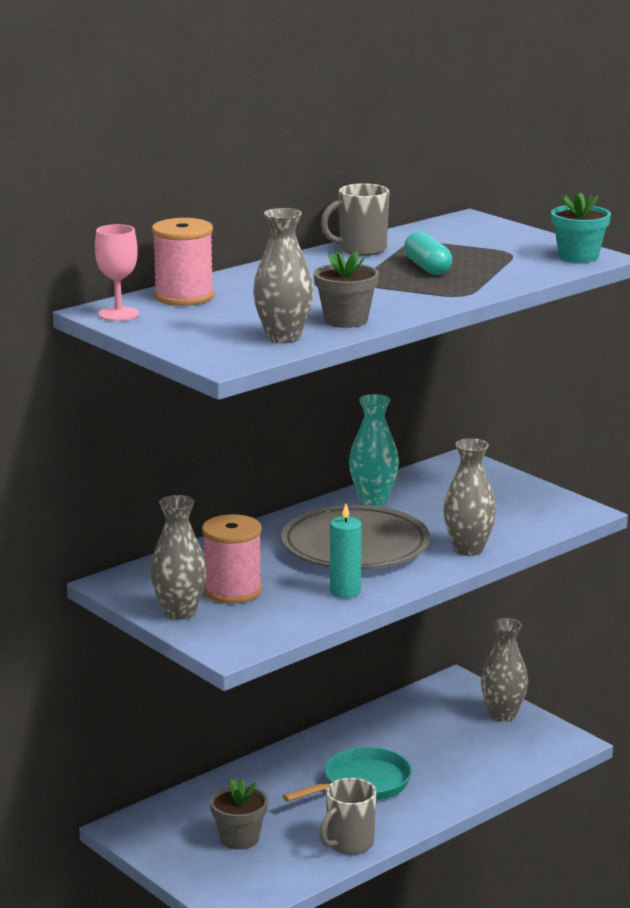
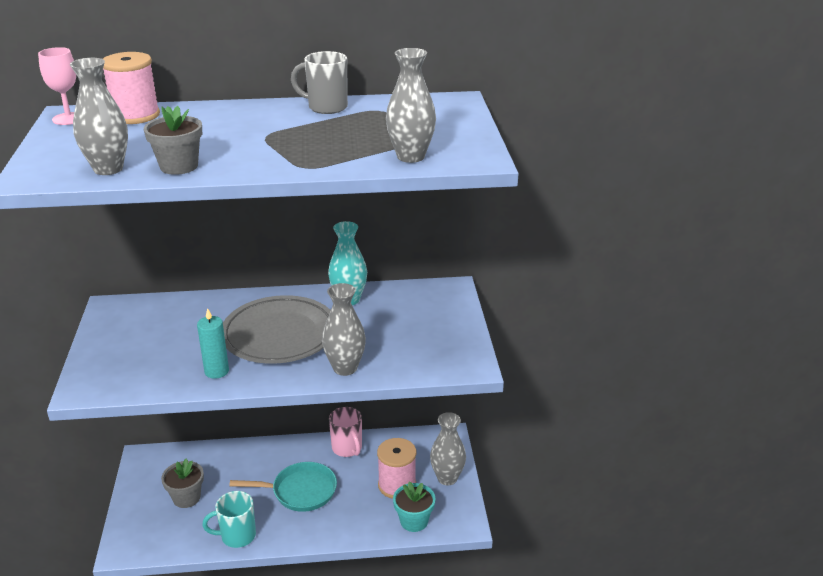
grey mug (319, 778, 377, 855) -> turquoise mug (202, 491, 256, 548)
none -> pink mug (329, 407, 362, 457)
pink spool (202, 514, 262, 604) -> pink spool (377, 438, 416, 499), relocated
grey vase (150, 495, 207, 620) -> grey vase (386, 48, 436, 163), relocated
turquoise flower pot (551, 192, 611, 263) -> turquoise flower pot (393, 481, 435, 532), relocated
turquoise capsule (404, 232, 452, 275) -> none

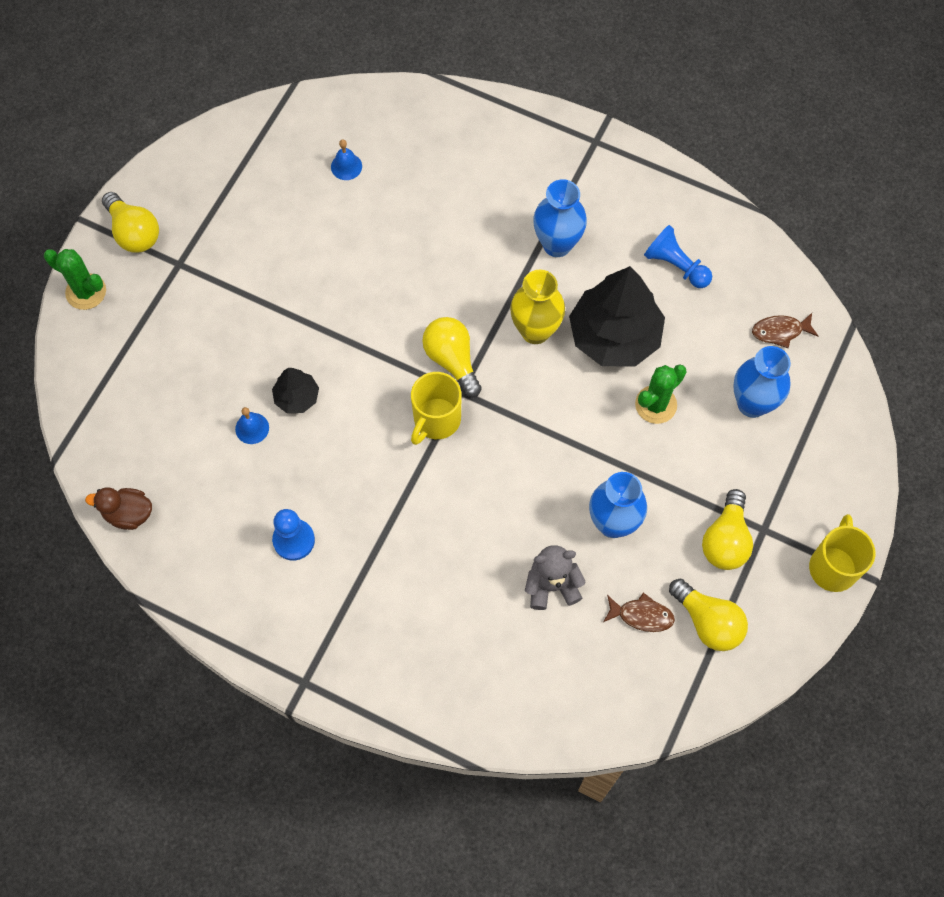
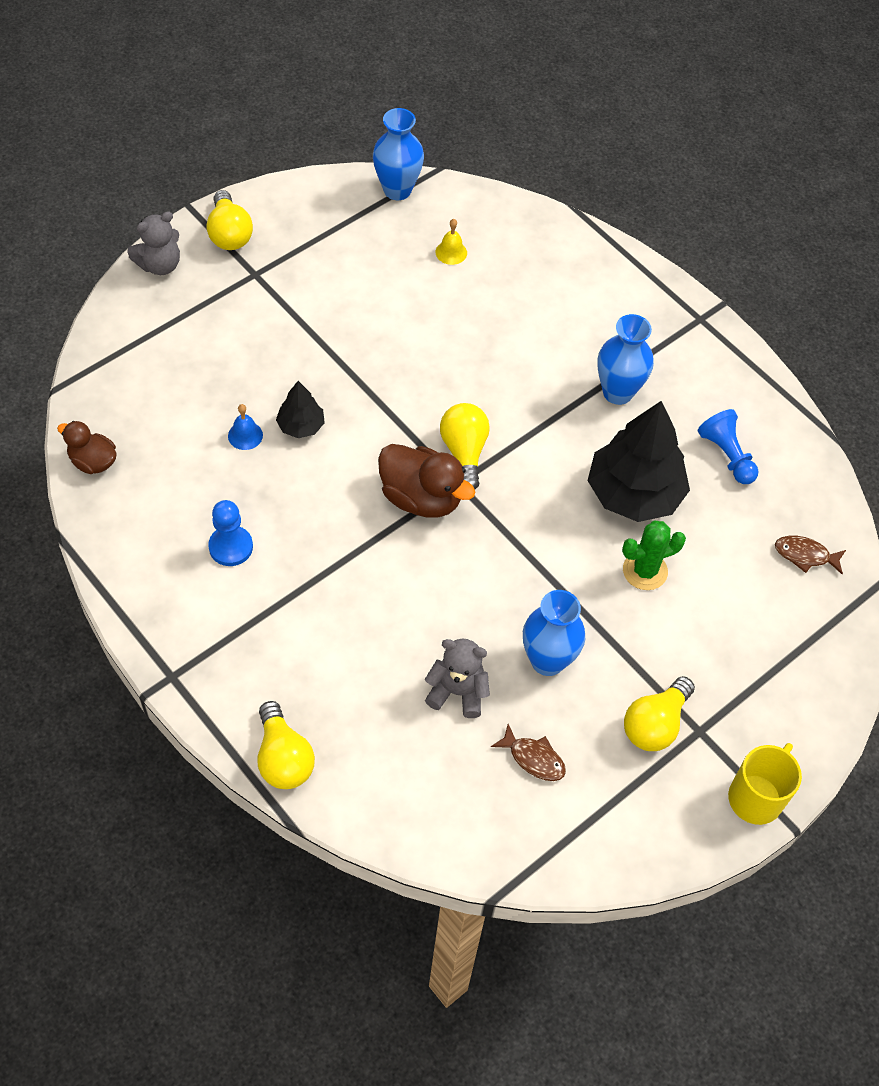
green cactus (44, 249, 106, 310) -> grey teddy bear (127, 211, 180, 275)
yellow light bulb (669, 579, 748, 651) -> yellow light bulb (258, 701, 315, 789), relocated
blue vase (733, 346, 791, 418) -> blue vase (373, 108, 424, 200), relocated
yellow mug (411, 372, 461, 445) -> brown duck (378, 444, 475, 518)
blue bell (331, 139, 362, 180) -> yellow bell (436, 219, 467, 265)
yellow vase (510, 270, 565, 344) -> none

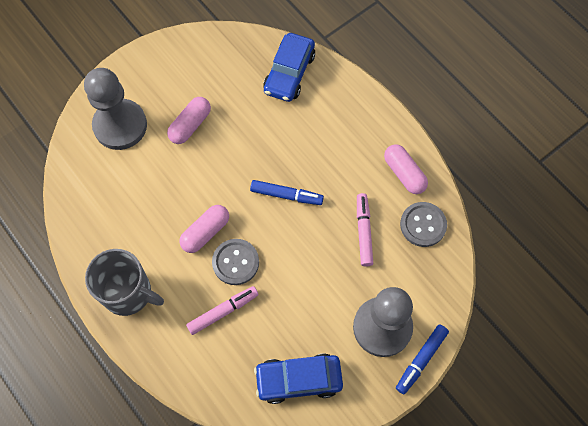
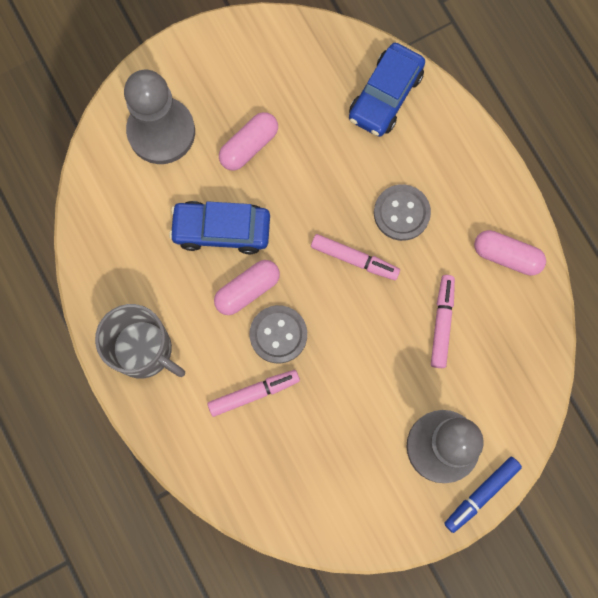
blue car (254, 353, 343, 404) -> blue car (169, 201, 270, 254), relocated
blue marker (250, 180, 324, 205) -> pink marker (311, 234, 400, 280)
grey button (400, 202, 447, 247) -> grey button (374, 184, 431, 241), relocated
pink capsule (384, 144, 428, 194) -> pink capsule (474, 230, 546, 276), 45 degrees counterclockwise

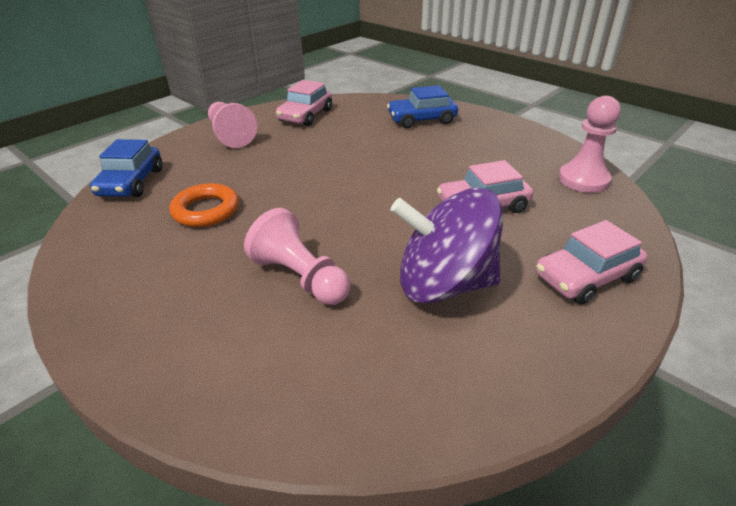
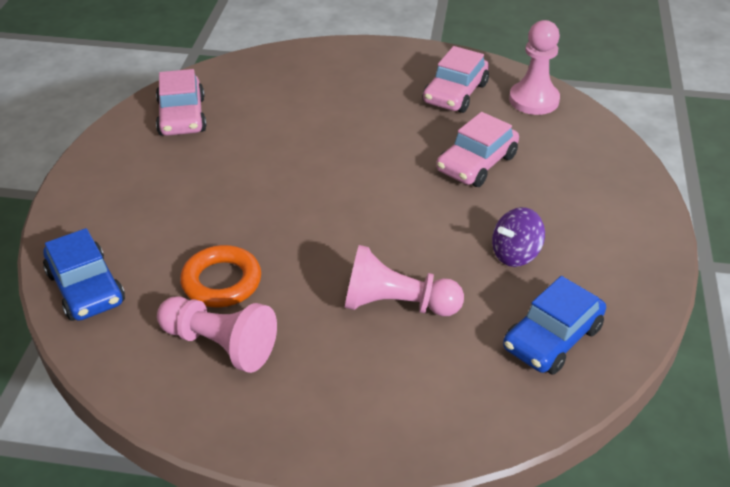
pink pawn (208, 102, 257, 148) -> pink pawn (157, 296, 277, 373), relocated
pink car (536, 220, 648, 305) -> pink car (423, 46, 489, 113), relocated
purple spinning top (391, 188, 503, 304) -> purple spinning top (492, 207, 545, 267), x0.50
blue car (387, 85, 458, 128) -> blue car (503, 276, 606, 375), relocated

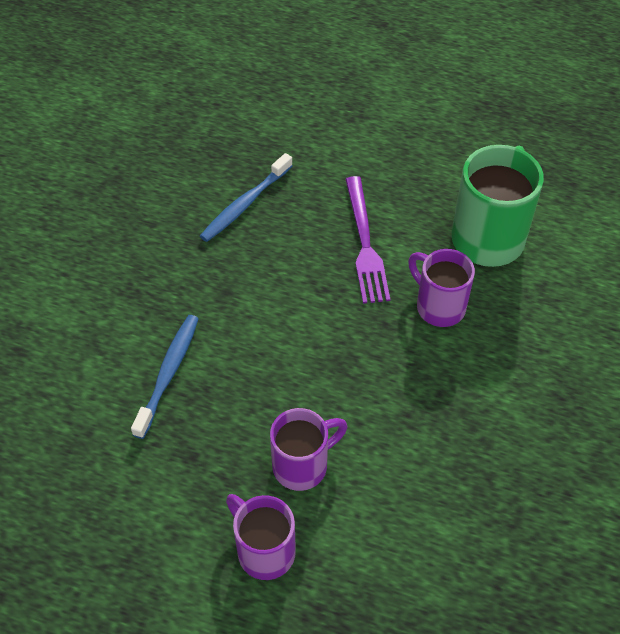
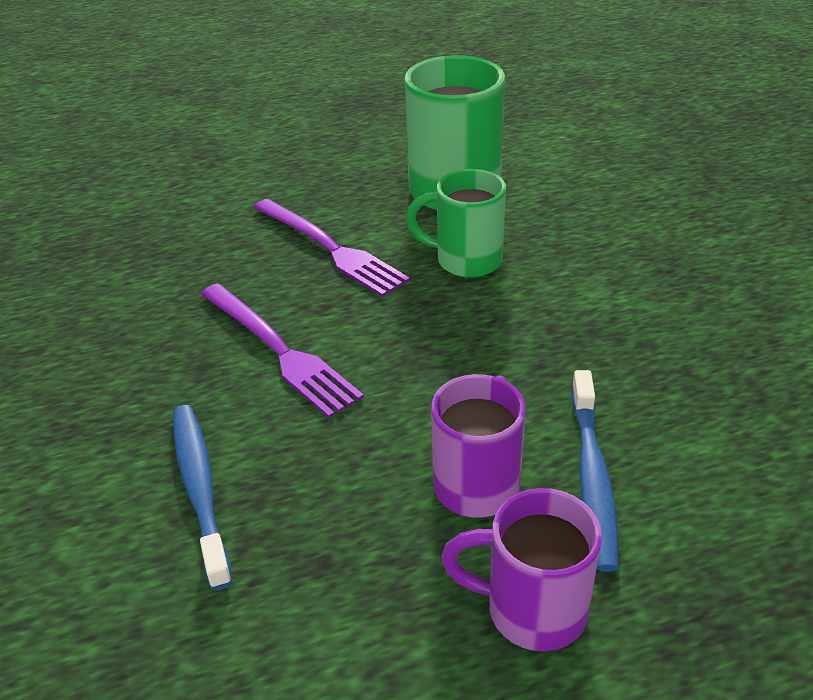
none -> purple fork (201, 284, 364, 418)
purple mug (408, 249, 475, 327) -> green mug (406, 169, 506, 278)
blue toothbrush (200, 153, 293, 242) -> blue toothbrush (572, 370, 619, 572), relocated

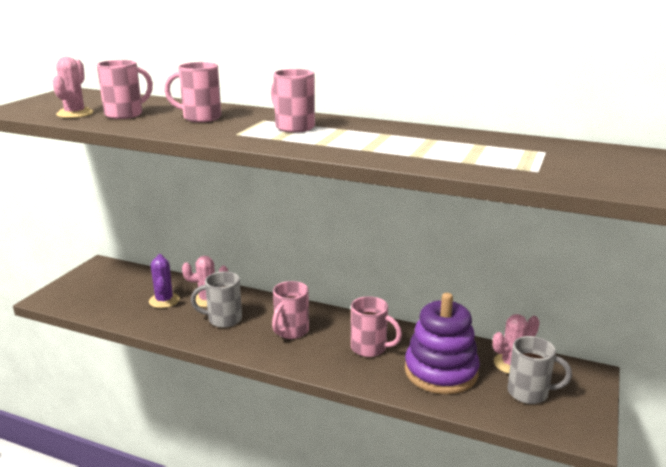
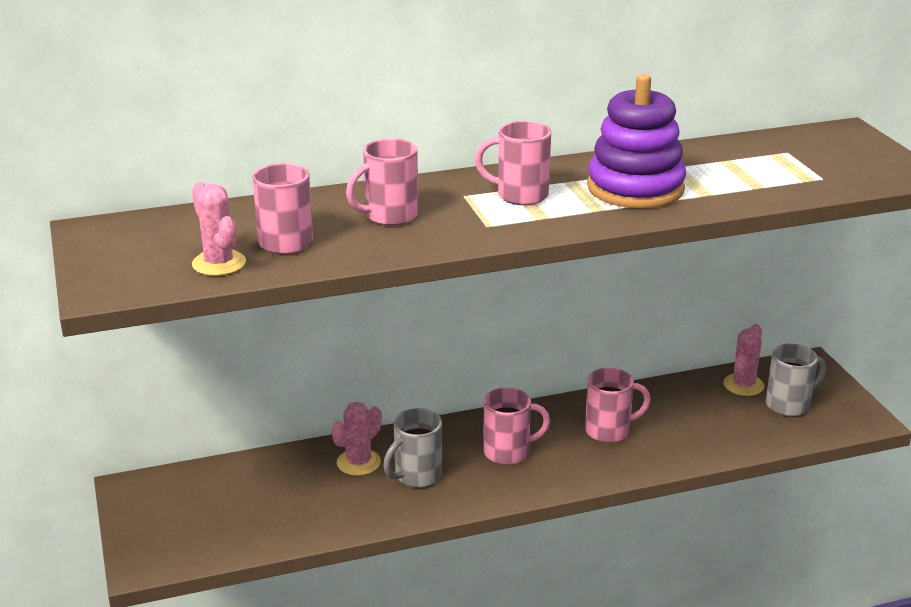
pink mug (272, 281, 309, 339) -> pink mug (483, 388, 550, 465), 90 degrees counterclockwise
purple stacking toy (405, 293, 479, 394) -> purple stacking toy (587, 74, 686, 208), relocated
purple cactus (149, 254, 180, 308) -> none

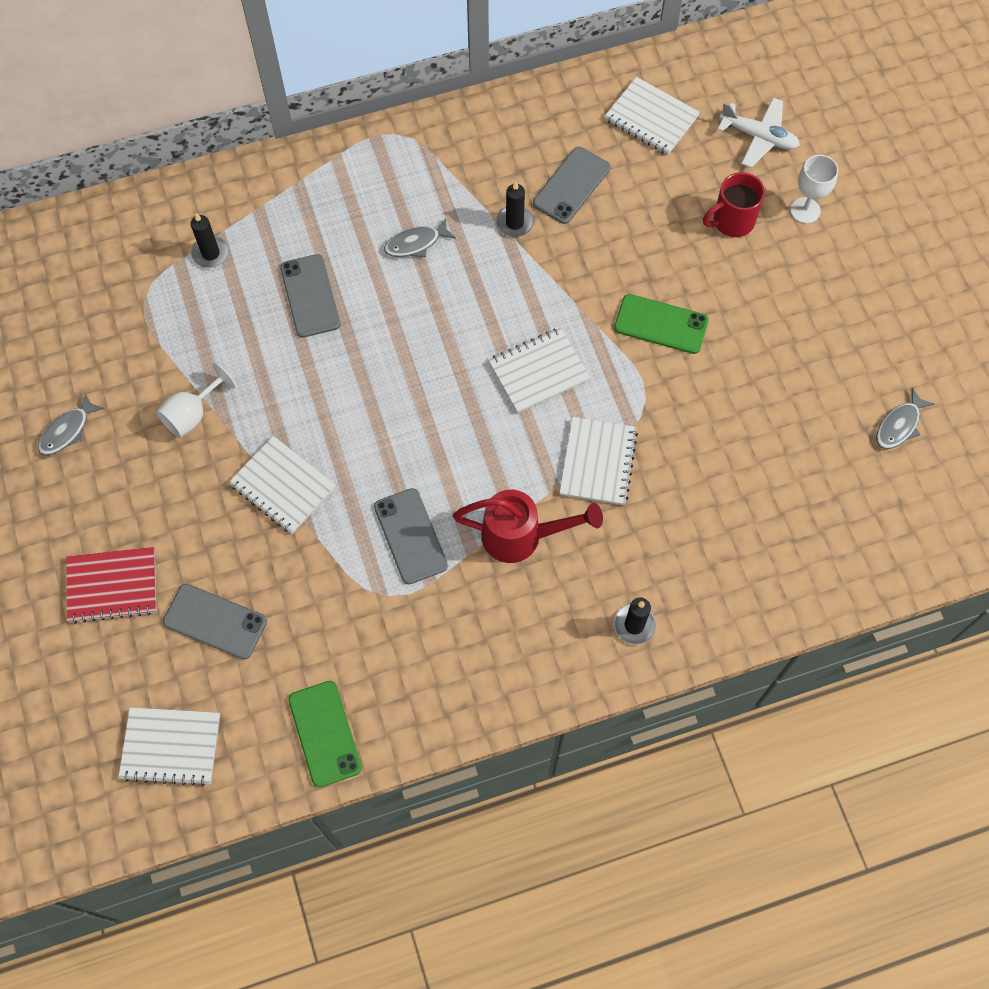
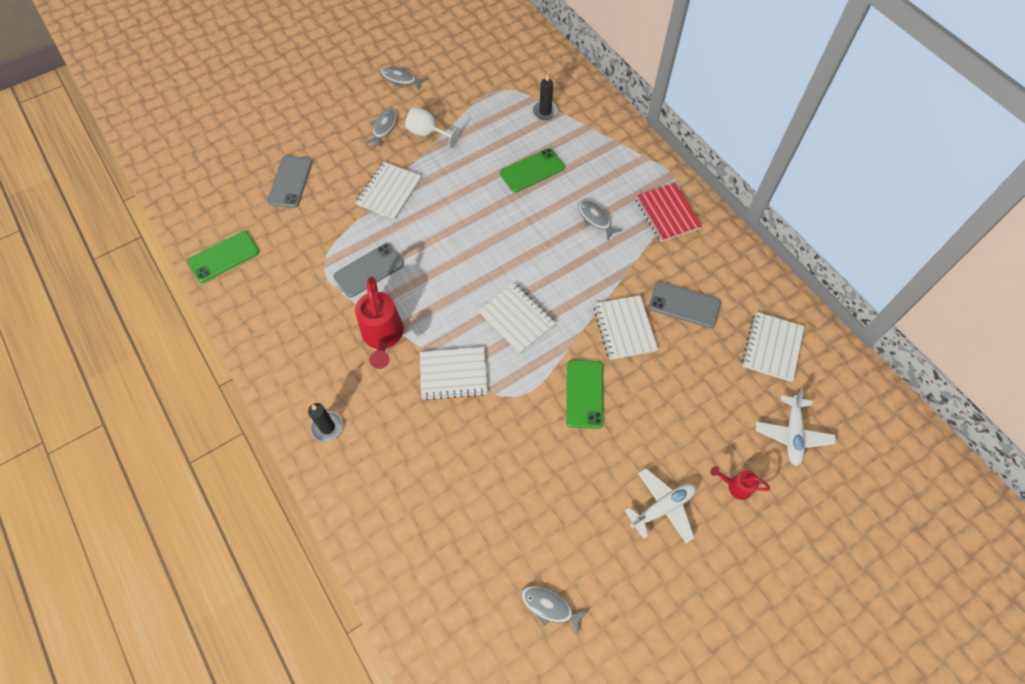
none -> grey fish (365, 109, 397, 148)
grey phone (280, 254, 341, 338) -> green phone (500, 148, 565, 192)
white notebook (118, 707, 220, 786) -> white notebook (593, 295, 658, 360), relocated
none -> white plane (625, 468, 696, 543)
red notebook (67, 547, 157, 623) -> red notebook (635, 183, 702, 242), relocated
white goblet (790, 155, 838, 223) -> red watering can (710, 466, 770, 500)
black candle (496, 181, 534, 237) -> none
red mug (703, 172, 765, 237) -> none

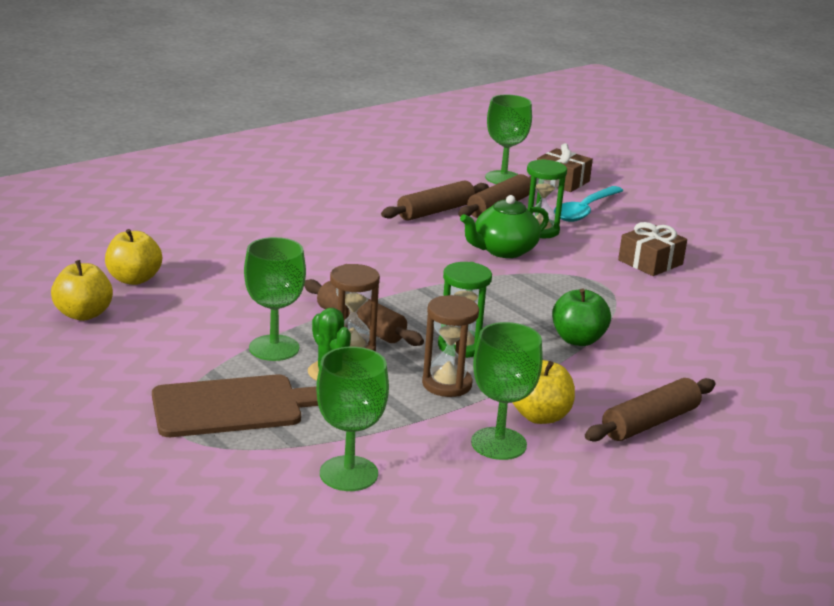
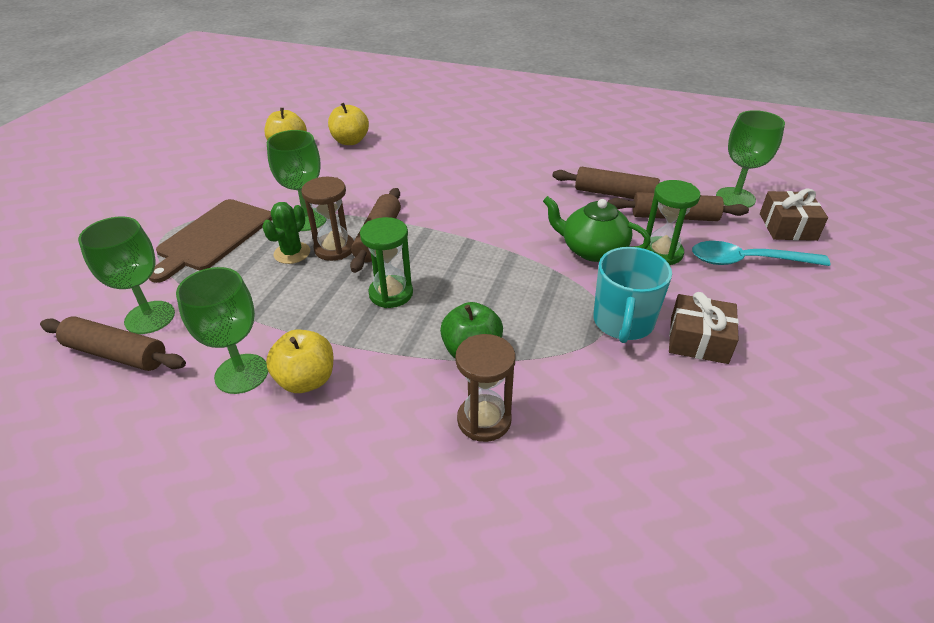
brown rolling pin (585, 378, 716, 442) -> brown rolling pin (40, 316, 186, 371), relocated
brown cutting board (152, 374, 318, 437) -> brown cutting board (149, 199, 272, 283), 75 degrees clockwise
brown hourglass (422, 295, 479, 397) -> brown hourglass (455, 334, 515, 442), relocated
none -> turquoise mug (594, 247, 672, 343)

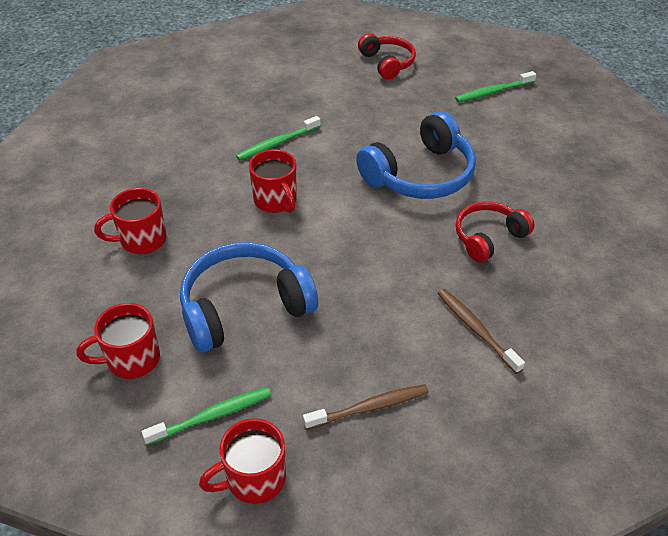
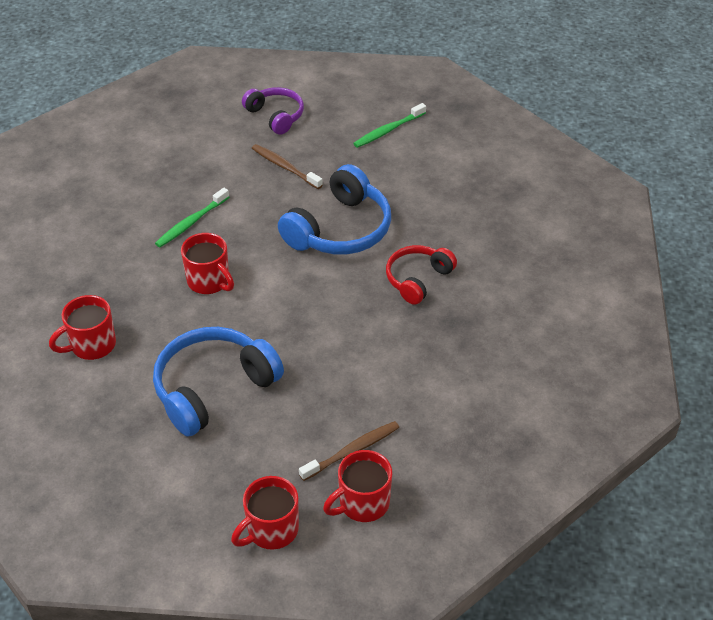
red headphones (358, 33, 416, 80) -> purple headphones (242, 87, 304, 135)
brown toothbrush (438, 289, 525, 374) -> brown toothbrush (252, 144, 323, 189), relocated
red mug (77, 303, 160, 379) -> red mug (323, 450, 392, 522), relocated
green toothbrush (142, 387, 271, 445) -> none

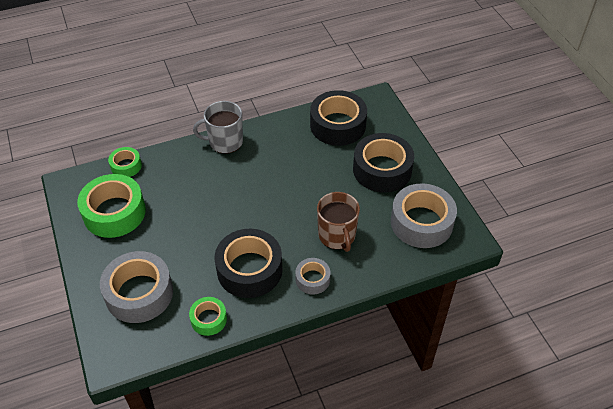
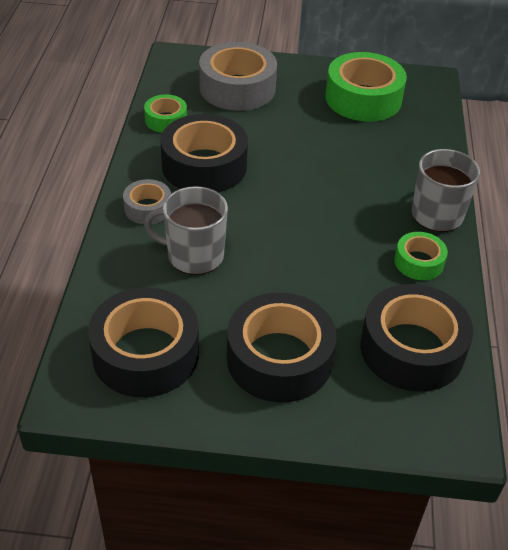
grey tape (391, 183, 457, 248) -> black tape (88, 287, 199, 397)
brown mug (317, 192, 360, 252) -> grey mug (144, 186, 228, 275)
green tape (108, 147, 142, 177) -> green tape (394, 232, 448, 280), relocated

